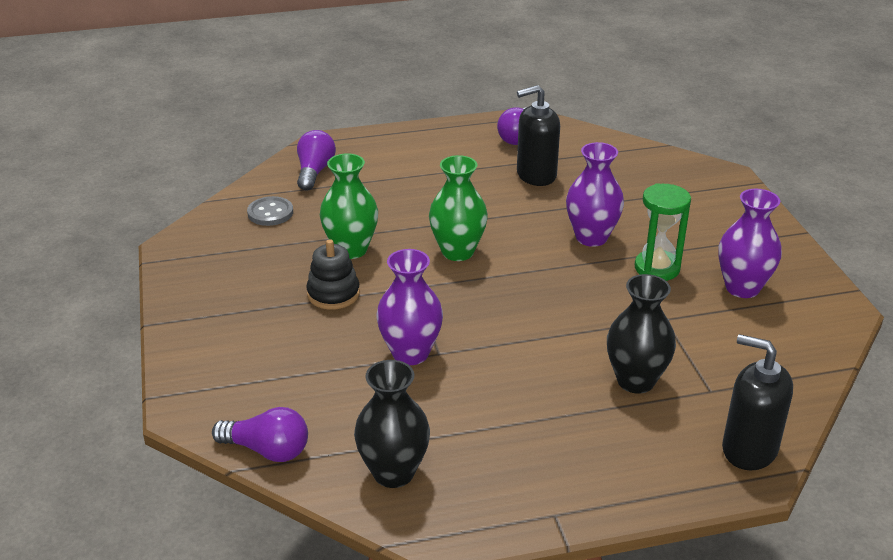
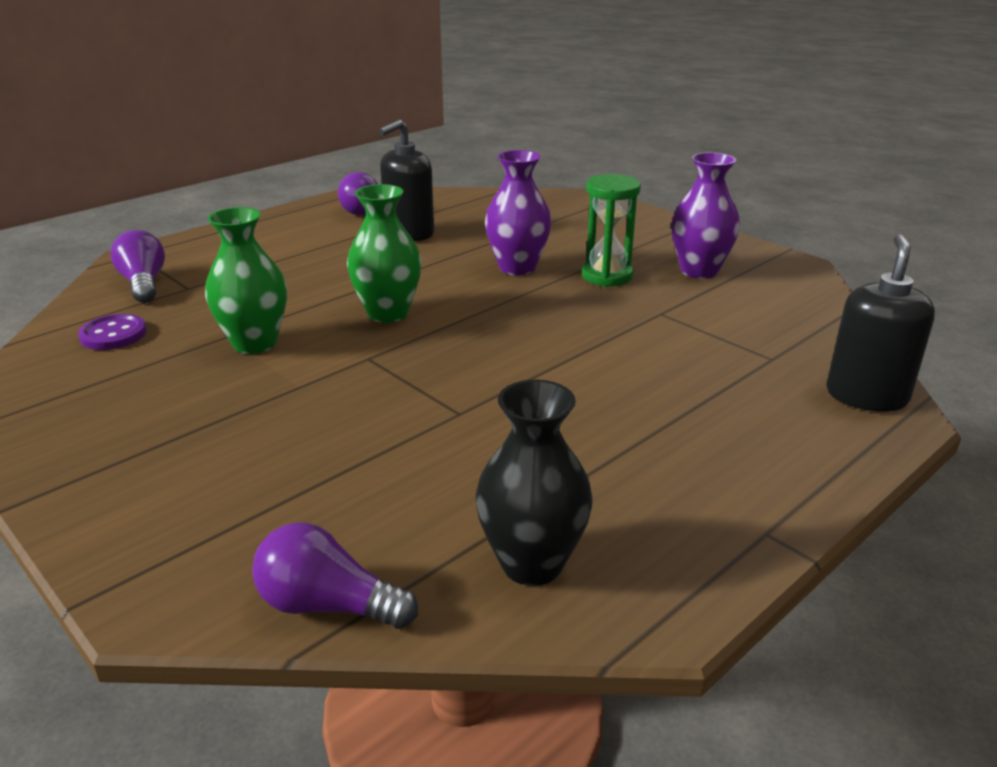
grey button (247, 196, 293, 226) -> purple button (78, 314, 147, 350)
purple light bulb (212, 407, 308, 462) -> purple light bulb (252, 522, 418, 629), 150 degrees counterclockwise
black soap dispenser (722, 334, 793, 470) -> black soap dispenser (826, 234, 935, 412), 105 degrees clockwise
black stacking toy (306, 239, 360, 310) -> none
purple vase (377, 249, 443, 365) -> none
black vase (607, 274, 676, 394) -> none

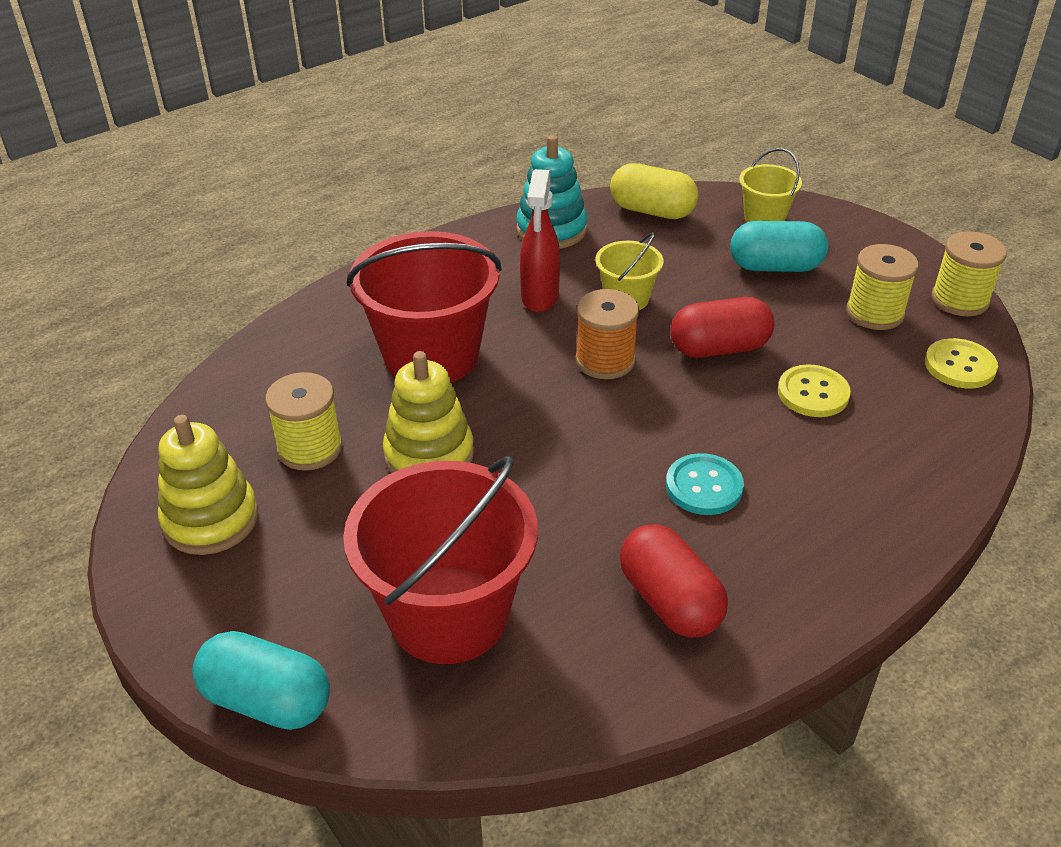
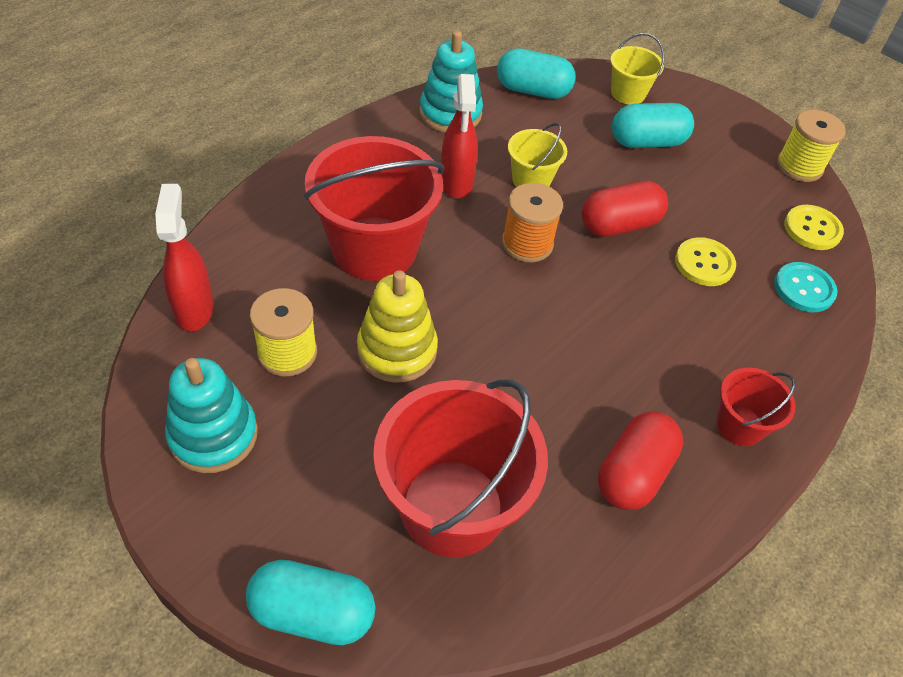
none -> red spray bottle (155, 184, 214, 332)
yellow stacking toy (158, 415, 258, 555) -> turquoise stacking toy (165, 358, 258, 473)
yellow capsule (610, 163, 698, 219) -> turquoise capsule (497, 48, 576, 99)
red capsule (620, 524, 728, 638) -> red capsule (598, 412, 683, 510), 75 degrees clockwise
none -> red bucket (716, 368, 796, 446)
turquoise button (666, 453, 744, 515) -> turquoise button (774, 262, 838, 312), relocated
yellow spool (846, 244, 919, 330) -> none

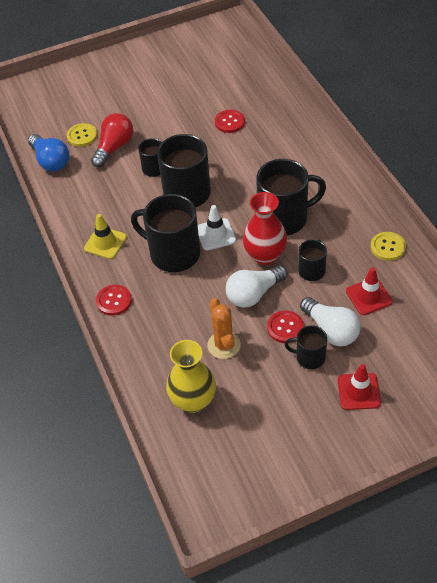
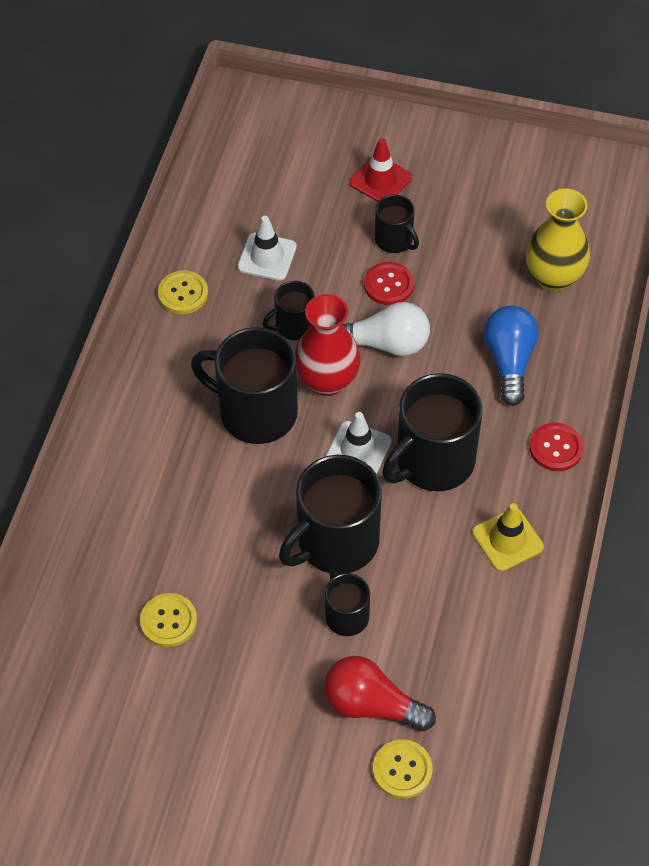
red button (215, 110, 245, 133) -> yellow button (140, 593, 197, 647)
red traffic cone (346, 267, 393, 315) -> white traffic cone (237, 216, 297, 281)
red light bulb (91, 113, 133, 167) -> red light bulb (324, 656, 436, 731), 45 degrees clockwise
black mug (131, 194, 200, 272) -> black mug (382, 373, 483, 491), 75 degrees clockwise
blue light bulb (28, 134, 69, 171) -> blue light bulb (484, 306, 539, 406), relocated
orange cactus (207, 298, 241, 359) -> none
white light bulb (300, 297, 361, 346) -> none

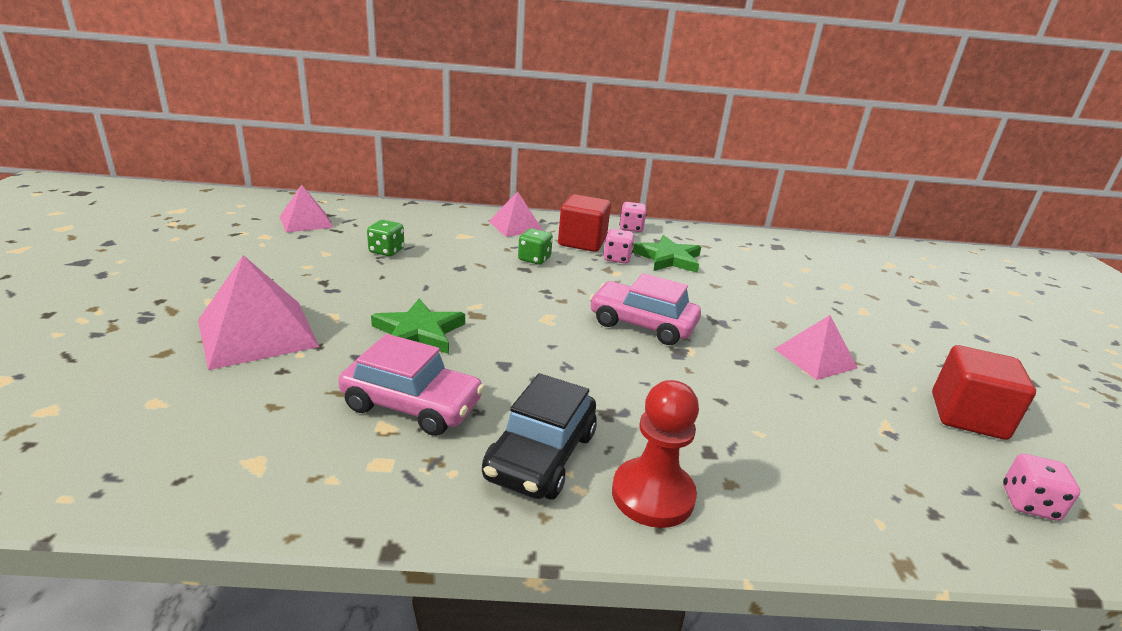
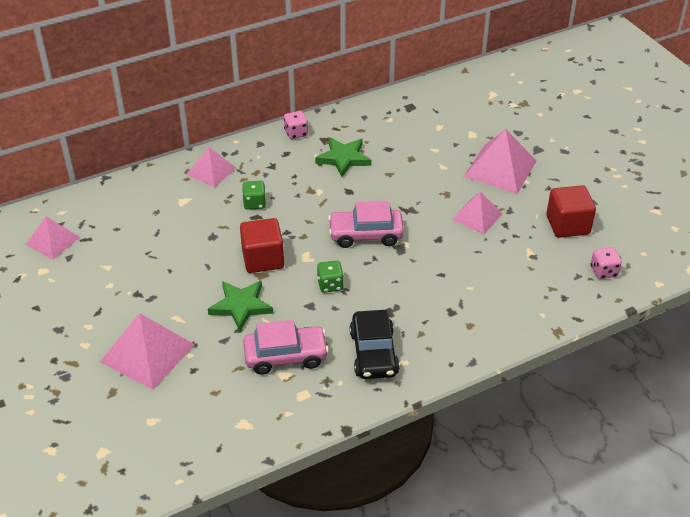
red cube (558, 194, 611, 252) -> red cube (240, 218, 284, 273), relocated
green dice (367, 220, 404, 256) -> green dice (317, 260, 344, 293), relocated
none -> pink pyramid (464, 129, 537, 194)
pink dice (603, 229, 634, 264) -> none
red pawn (612, 380, 699, 528) -> none

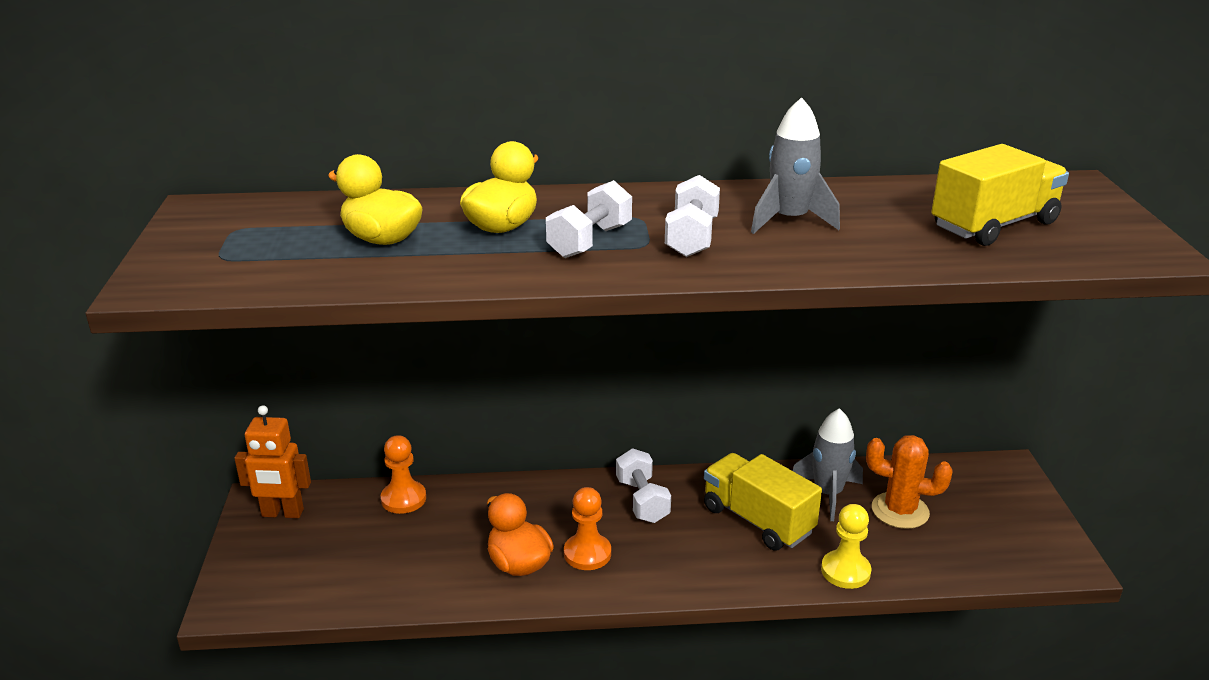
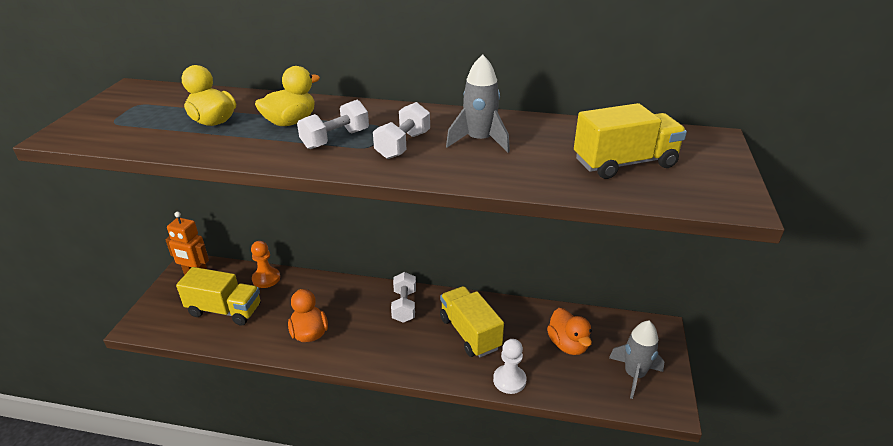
none -> yellow truck (176, 267, 261, 326)
yellow pawn (821, 504, 872, 589) -> white pawn (493, 339, 526, 394)
orange cactus (866, 435, 953, 529) -> orange duck (547, 308, 592, 355)
grey rocket (793, 408, 863, 521) -> grey rocket (609, 321, 664, 399), relocated
orange pawn (564, 487, 611, 570) -> none

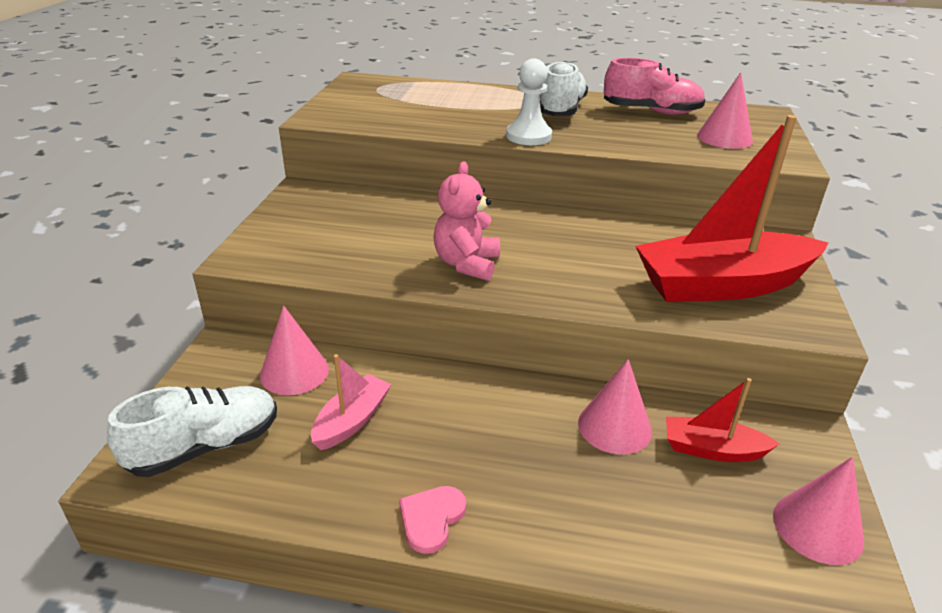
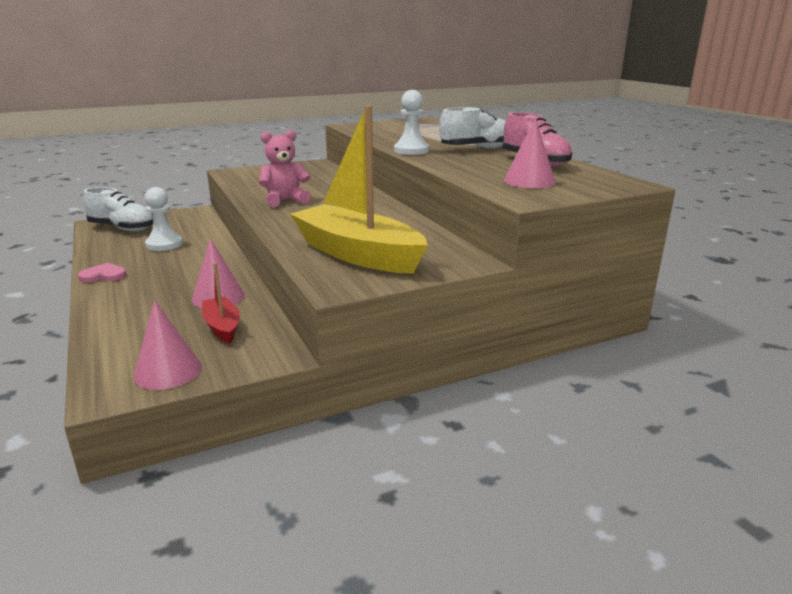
pink boat (311, 354, 392, 450) -> white pawn (145, 187, 183, 251)
red boat (636, 115, 828, 302) -> yellow boat (290, 105, 428, 274)
pink cone (260, 306, 329, 395) -> none

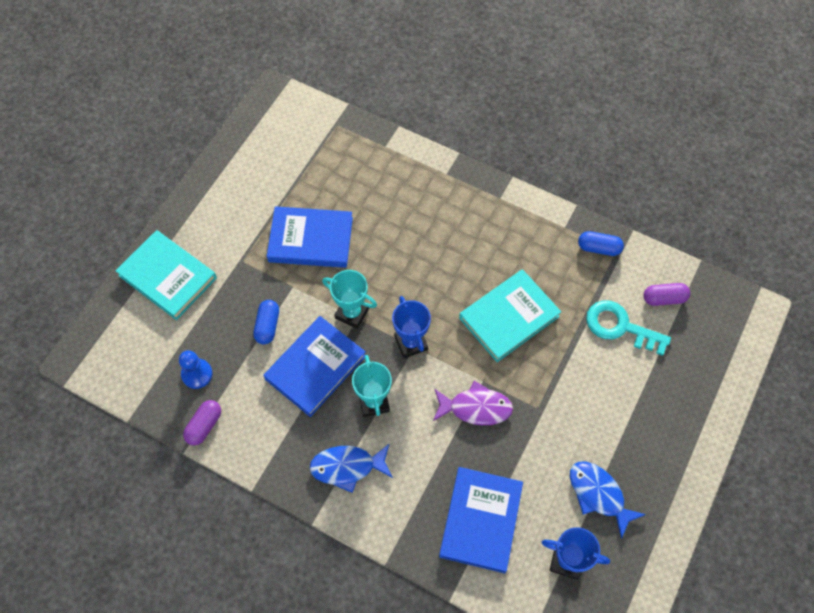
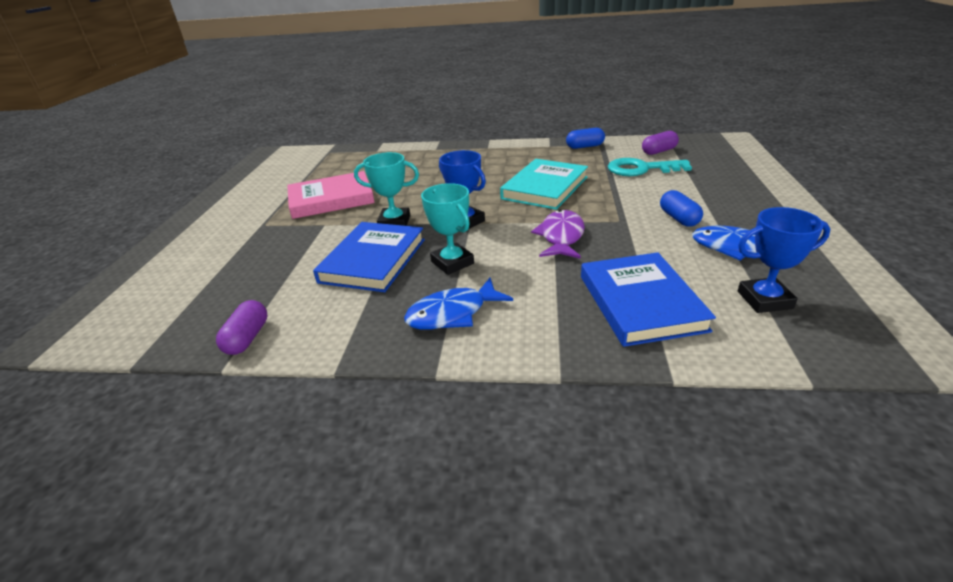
blue book (267, 206, 353, 268) -> pink book (287, 171, 375, 219)
purple fish (433, 381, 513, 425) -> purple fish (531, 210, 585, 259), 60 degrees counterclockwise
blue capsule (253, 300, 279, 344) -> blue capsule (660, 190, 703, 227), relocated
turquoise book (116, 230, 217, 320) -> none
blue pawn (179, 350, 213, 389) -> none

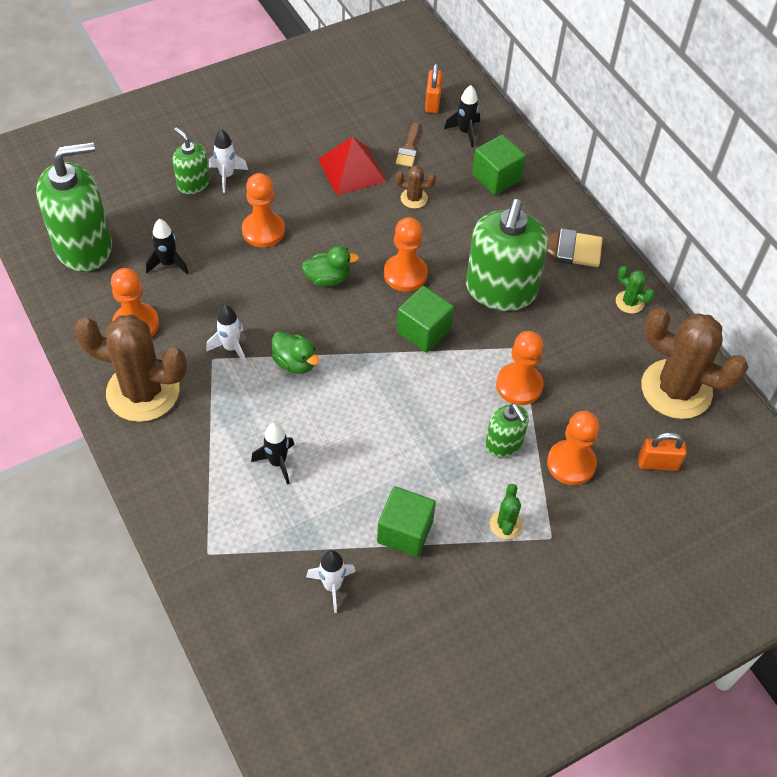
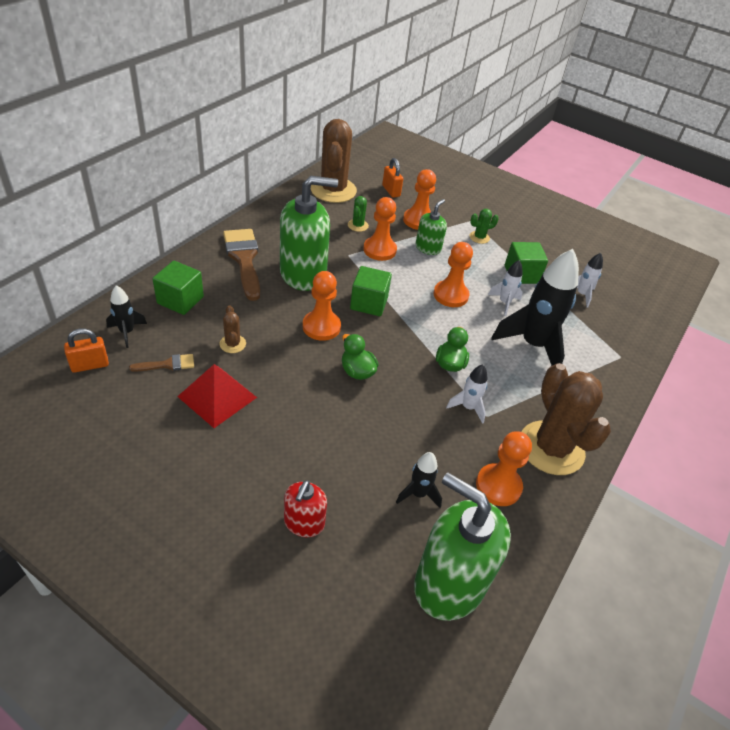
green soap dispenser (173, 127, 210, 194) -> red soap dispenser (284, 480, 327, 537)
green cactus (616, 266, 655, 314) -> green cactus (348, 196, 369, 232), relocated
orange pawn (242, 173, 285, 248) -> orange pawn (434, 242, 473, 307), relocated
white rocket (209, 129, 248, 193) -> white rocket (488, 260, 523, 316), relocated
black rocket (251, 423, 294, 484) -> black rocket (491, 249, 579, 366), x2.08

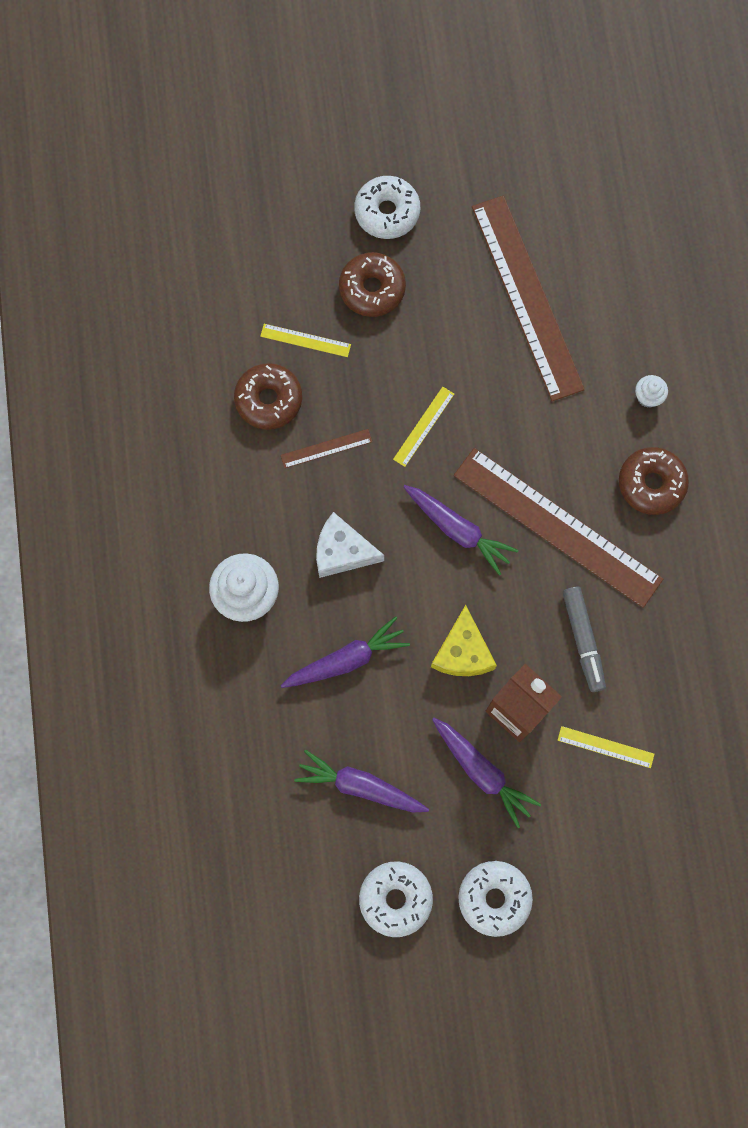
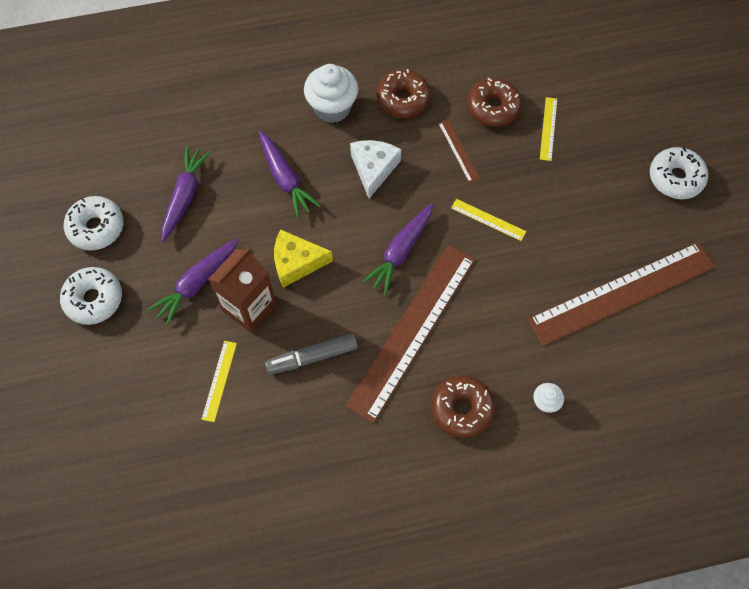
brown donut (339, 252, 406, 317) -> brown donut (376, 69, 431, 118), relocated

